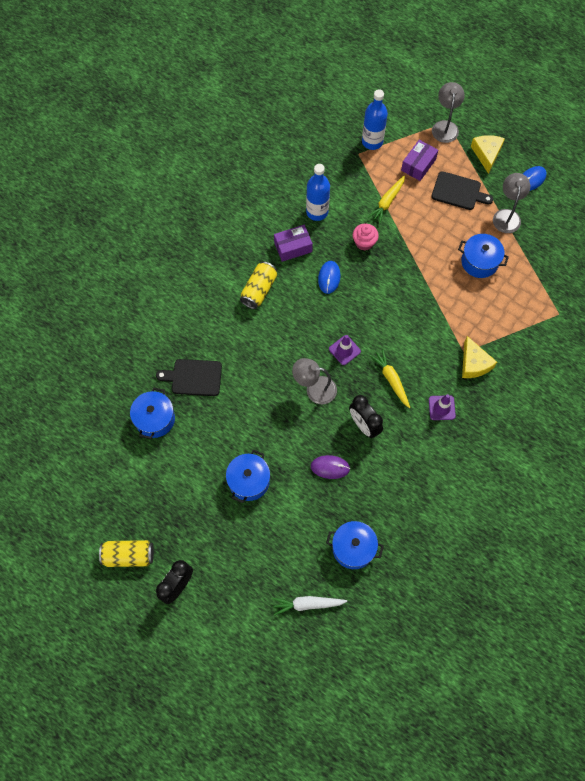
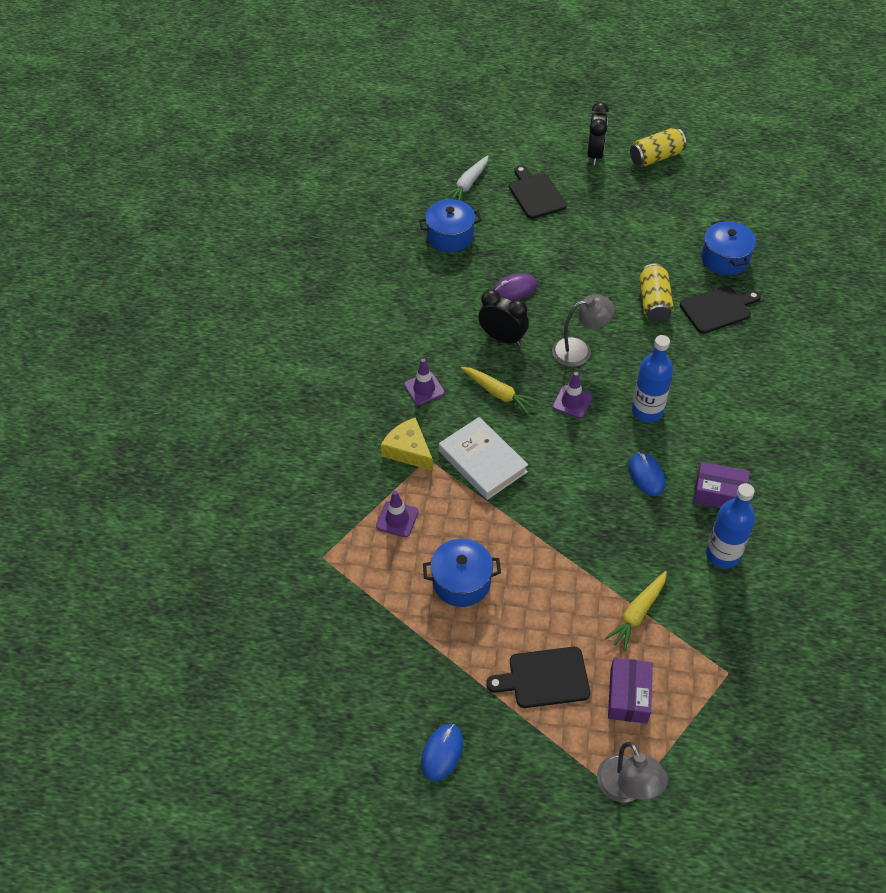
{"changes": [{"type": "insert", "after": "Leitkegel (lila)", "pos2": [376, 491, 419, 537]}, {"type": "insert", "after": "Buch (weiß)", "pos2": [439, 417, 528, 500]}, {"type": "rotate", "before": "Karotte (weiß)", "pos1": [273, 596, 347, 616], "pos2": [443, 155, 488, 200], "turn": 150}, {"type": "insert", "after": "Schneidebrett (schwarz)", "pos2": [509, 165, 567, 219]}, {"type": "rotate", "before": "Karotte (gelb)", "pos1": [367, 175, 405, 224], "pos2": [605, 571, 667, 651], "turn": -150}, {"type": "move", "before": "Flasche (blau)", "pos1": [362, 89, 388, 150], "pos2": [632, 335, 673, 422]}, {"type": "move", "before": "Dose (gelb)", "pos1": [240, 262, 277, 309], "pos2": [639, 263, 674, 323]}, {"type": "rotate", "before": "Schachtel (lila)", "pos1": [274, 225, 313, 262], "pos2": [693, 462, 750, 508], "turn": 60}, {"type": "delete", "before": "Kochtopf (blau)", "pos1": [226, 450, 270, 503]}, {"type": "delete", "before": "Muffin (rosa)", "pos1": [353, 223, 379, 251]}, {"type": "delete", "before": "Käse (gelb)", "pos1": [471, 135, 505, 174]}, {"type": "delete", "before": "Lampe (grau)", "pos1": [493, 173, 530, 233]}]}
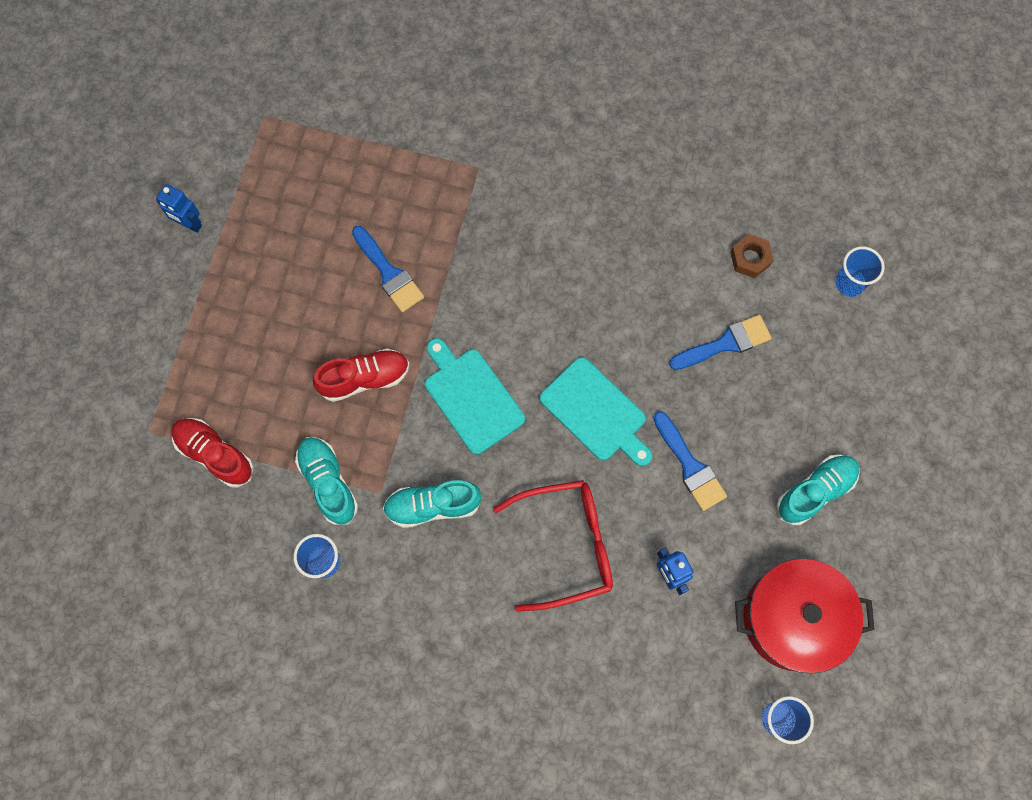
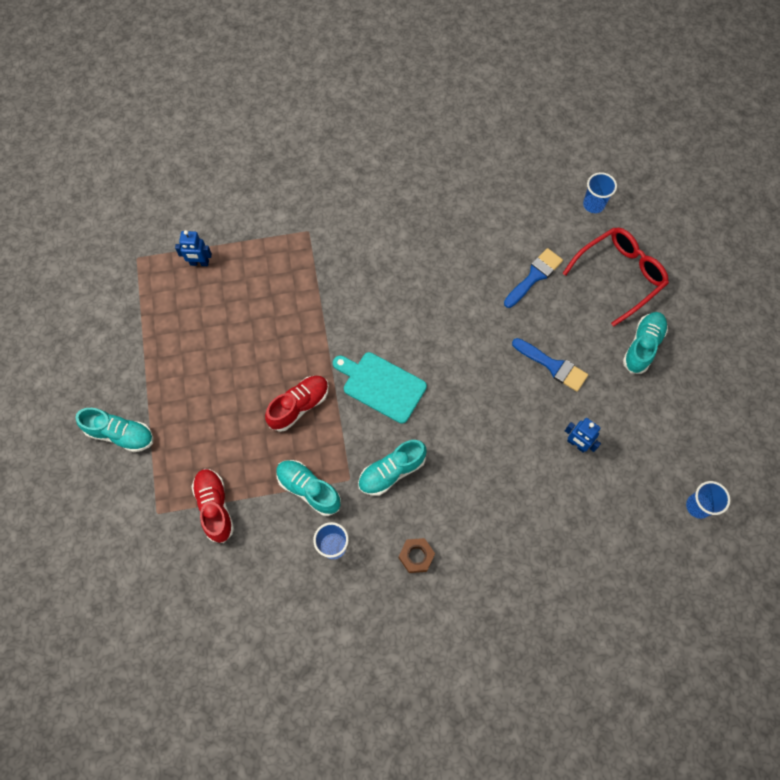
{"changes": [{"type": "insert", "after": "Schuh (türkis)", "pos2": [76, 408, 154, 452]}, {"type": "move", "before": "Roboter (blau)", "pos1": [156, 184, 202, 233], "pos2": [175, 230, 212, 266]}, {"type": "rotate", "before": "Schuh (rot)", "pos1": [172, 418, 254, 487], "pos2": [191, 469, 234, 543], "turn": 60}, {"type": "move", "before": "Sechskantmutter (braun)", "pos1": [730, 234, 774, 278], "pos2": [399, 538, 435, 573]}, {"type": "move", "before": "Brille (rot)", "pos1": [493, 480, 613, 612], "pos2": [563, 227, 669, 326]}, {"type": "delete", "before": "Pinsel (blau)", "pos1": [352, 226, 424, 312]}, {"type": "delete", "before": "Schneidebrett (türkis)", "pos1": [540, 357, 652, 466]}, {"type": "delete", "before": "Kochtopf (rot)", "pos1": [735, 558, 875, 674]}]}
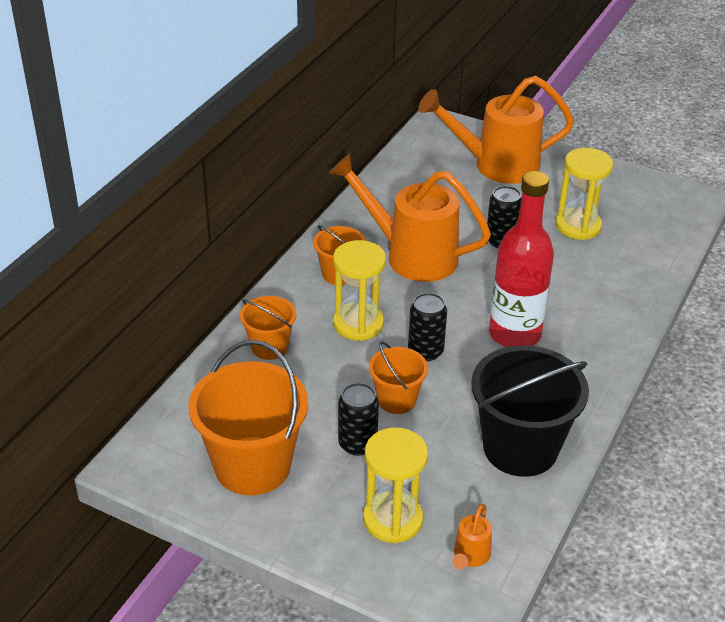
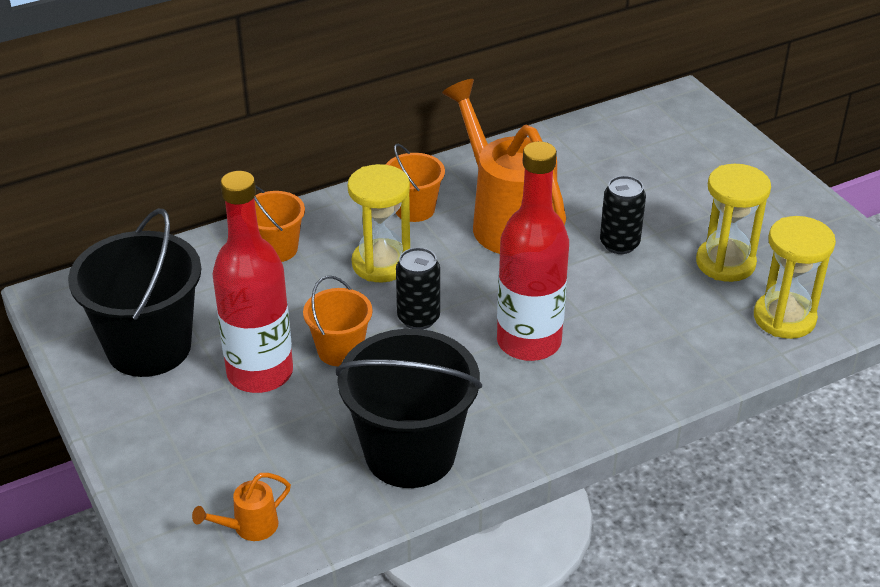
{"changes": [{"type": "recolor", "before": "Eimer (orange)", "after": "Eimer (schwarz)", "pos1": [188, 340, 308, 495], "pos2": [68, 208, 201, 377]}, {"type": "replace", "before": "Dose (schwarz)", "after": "Flasche (rot)", "pos1": [338, 383, 379, 456], "pos2": [212, 171, 293, 393]}, {"type": "move", "before": "Sanduhr (gelb)", "pos1": [363, 427, 428, 543], "pos2": [754, 216, 836, 339]}, {"type": "delete", "before": "Gießkanne (orange)", "pos1": [418, 76, 574, 184]}]}
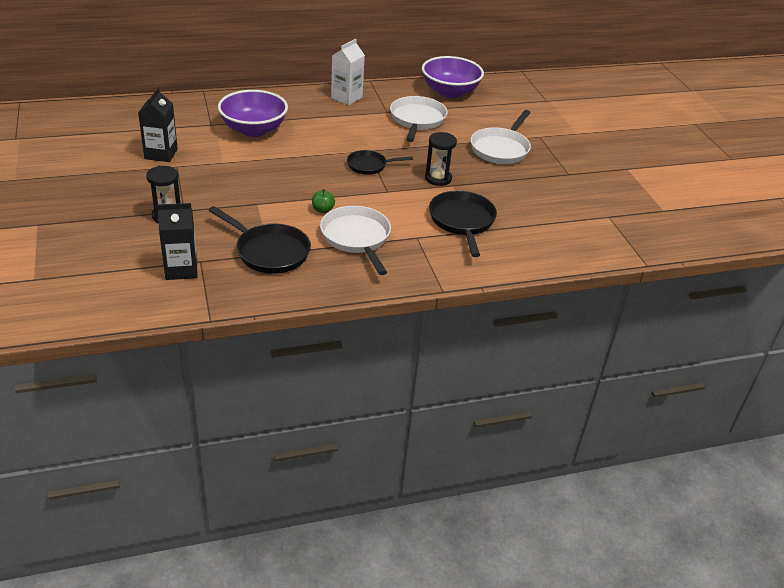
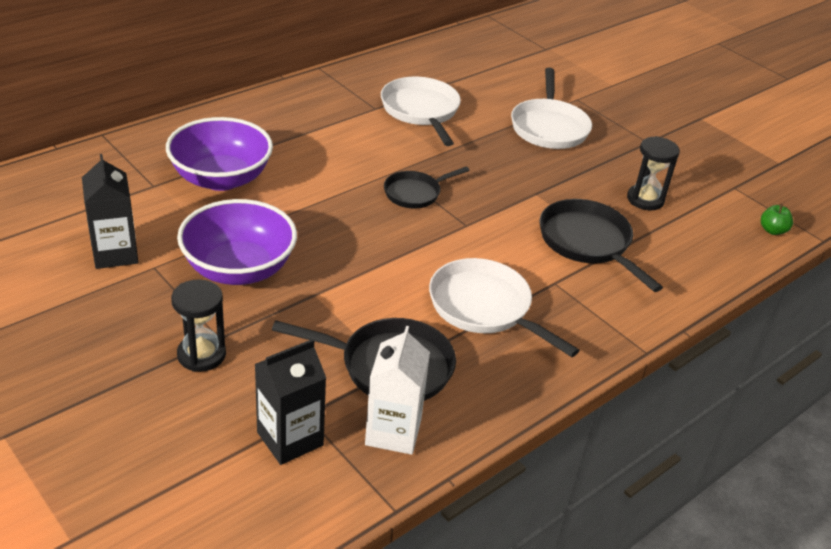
{"changes": [{"type": "move", "before": "Schüssel (lila)", "pos1": [422, 56, 484, 98], "pos2": [177, 199, 297, 285]}, {"type": "move", "before": "Getränkekarton (weiß)", "pos1": [331, 39, 365, 105], "pos2": [365, 326, 430, 455]}, {"type": "move", "before": "Sanduhr (schwarz)", "pos1": [425, 132, 457, 186], "pos2": [627, 136, 680, 210]}, {"type": "move", "before": "Apfel (grün)", "pos1": [312, 189, 335, 213], "pos2": [761, 204, 793, 235]}]}
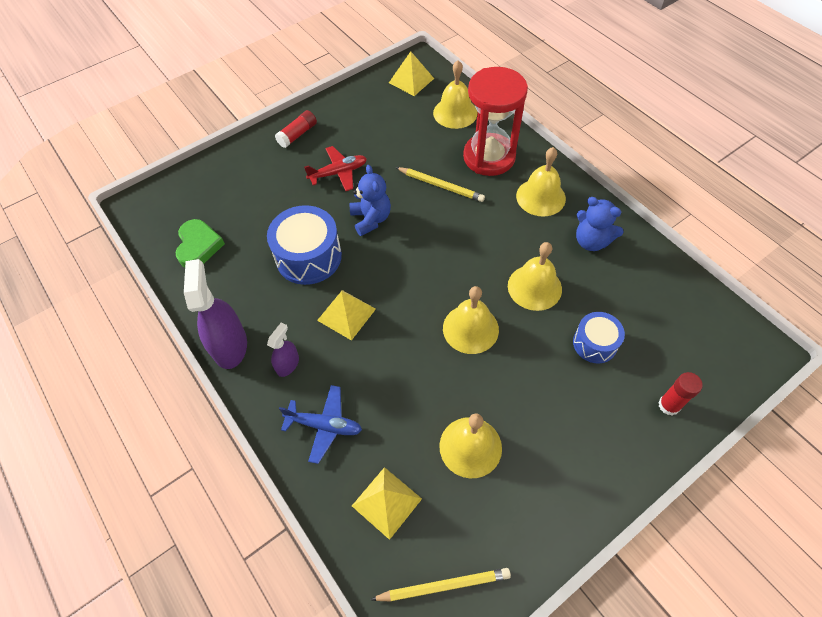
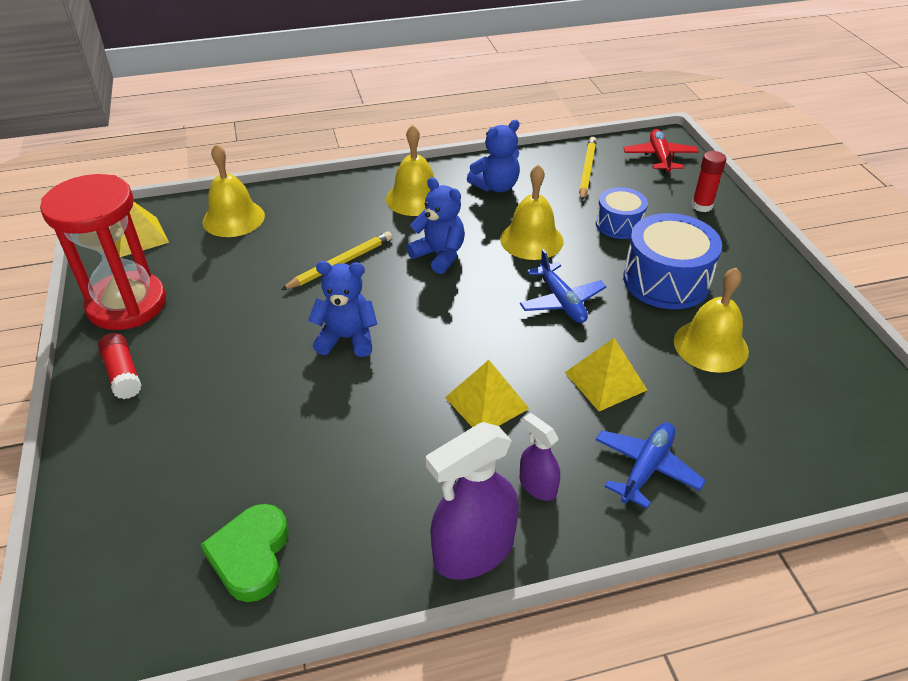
{"changes": [{"type": "move", "before": "Sanduhr (rot)", "pos1": [463, 67, 528, 176], "pos2": [40, 174, 166, 330]}, {"type": "rotate", "before": "Herz (grün)", "pos1": [175, 219, 225, 267], "pos2": [200, 504, 289, 602], "turn": -105}, {"type": "insert", "after": "Teddybär (blau)", "pos2": [406, 177, 465, 274]}, {"type": "rotate", "before": "Sprühflasche (lila)", "pos1": [184, 259, 247, 369], "pos2": [426, 422, 519, 580], "turn": -45}, {"type": "replace", "before": "Glocke (gelb)", "after": "Flugzeug (blau)", "pos1": [443, 286, 499, 354], "pos2": [520, 249, 606, 323]}, {"type": "move", "before": "Pyramide (gelb)", "pos1": [352, 467, 422, 540], "pos2": [565, 338, 647, 411]}, {"type": "move", "before": "Bleistift (gelb)", "pos1": [370, 568, 511, 601], "pos2": [579, 137, 597, 201]}, {"type": "move", "before": "Trommel (blau)", "pos1": [267, 205, 342, 285], "pos2": [623, 213, 722, 309]}, {"type": "move", "before": "Flugzeug (rot)", "pos1": [304, 146, 367, 191], "pos2": [624, 129, 699, 174]}]}
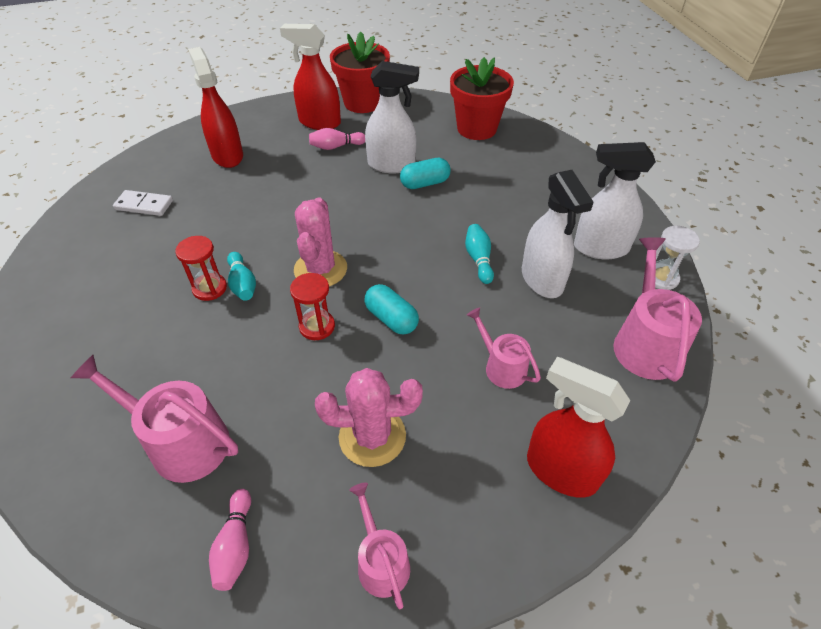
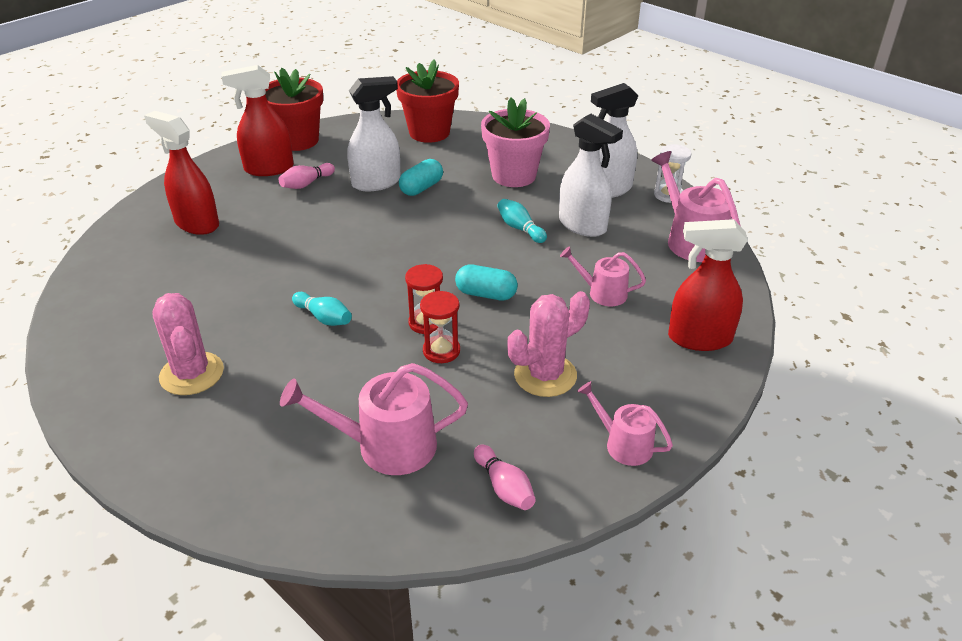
{"changes": [{"type": "move", "before": "Kaktus (rosa)", "pos1": [294, 198, 347, 287], "pos2": [152, 293, 224, 395]}, {"type": "move", "before": "Sanduhr (rot)", "pos1": [175, 236, 227, 301], "pos2": [420, 291, 460, 363]}, {"type": "insert", "after": "Blumentopf (rosa)", "pos2": [481, 98, 550, 187]}, {"type": "delete", "before": "Dominostein (weiß)", "pos1": [113, 190, 173, 216]}]}
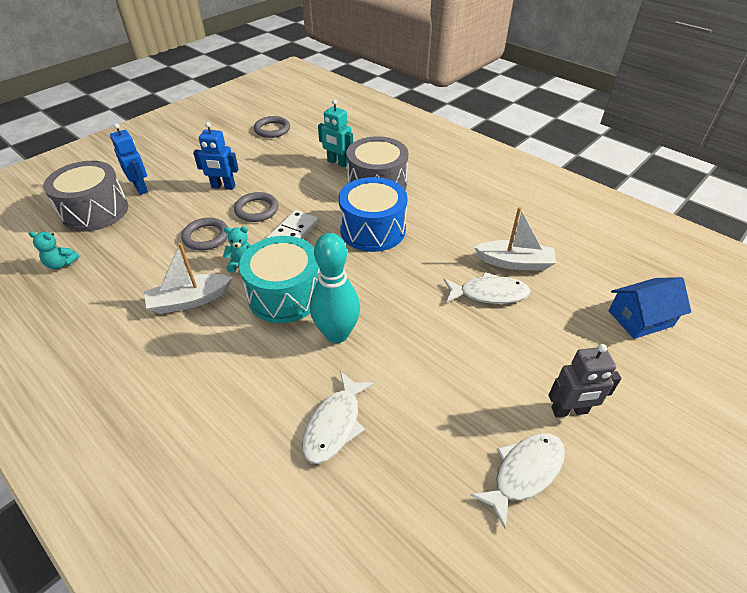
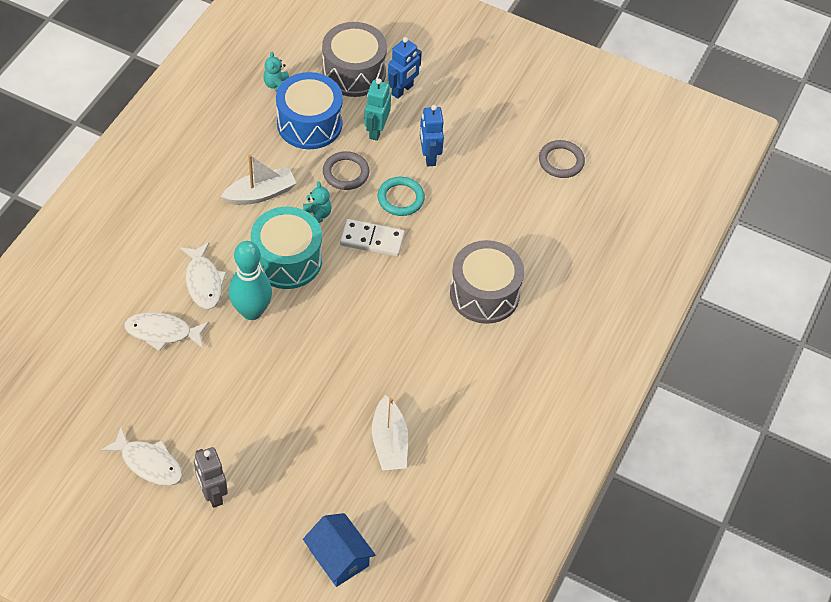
{"changes": [{"type": "move", "before": "Fisch (weiß)", "pos1": [444, 272, 531, 304], "pos2": [180, 242, 227, 310]}, {"type": "rotate", "before": "Boot (weiß)", "pos1": [144, 243, 232, 314], "pos2": [221, 154, 297, 205], "turn": 105}, {"type": "move", "before": "Trommel (blau)", "pos1": [339, 177, 408, 252], "pos2": [276, 72, 343, 149]}, {"type": "move", "before": "Roboter (türkis)", "pos1": [318, 99, 353, 167], "pos2": [364, 79, 391, 141]}, {"type": "recolor", "before": "Ring (grau)", "after": "Ring (türkis)", "pos1": [234, 192, 278, 222], "pos2": [378, 177, 425, 216]}]}
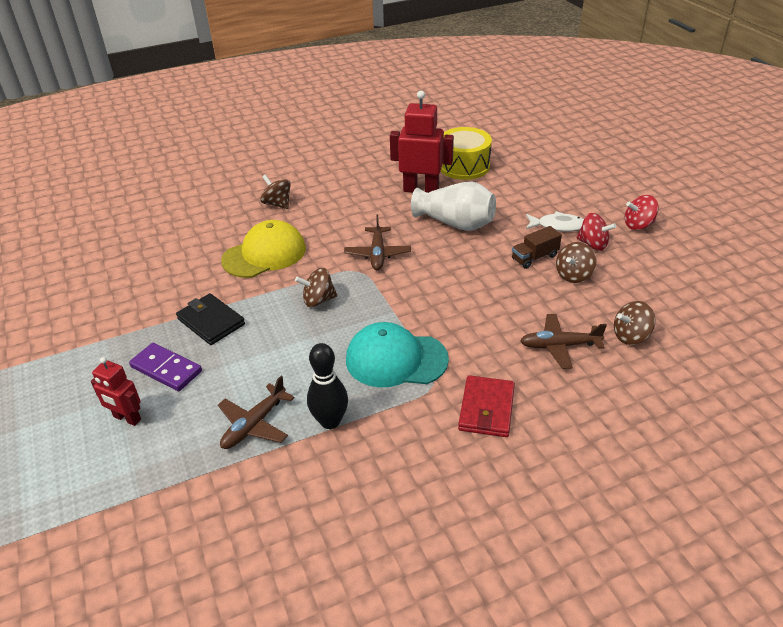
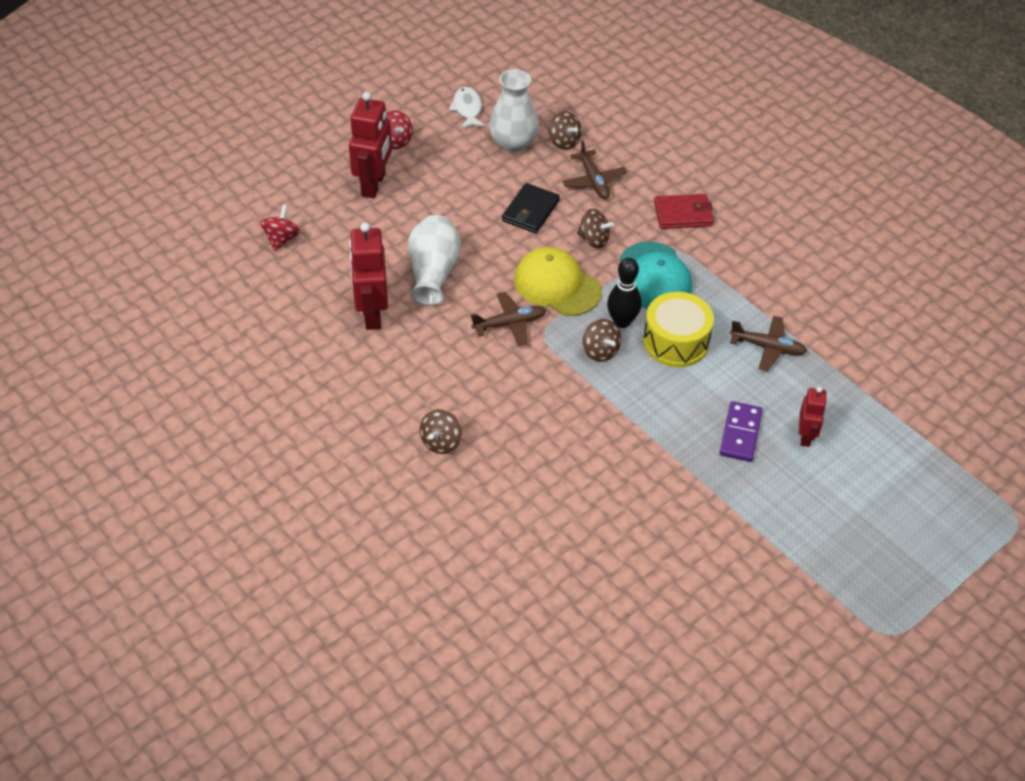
{"changes": [{"type": "move", "before": "Kreisel (rot)", "pos1": [576, 213, 616, 251], "pos2": [260, 205, 300, 251]}, {"type": "insert", "after": "Roboter (rot)", "pos2": [349, 92, 392, 198]}, {"type": "move", "before": "Fisch (weiß)", "pos1": [526, 211, 584, 232], "pos2": [449, 87, 485, 129]}, {"type": "insert", "after": "Vase (weiß)", "pos2": [489, 69, 539, 152]}, {"type": "move", "before": "Geldbörse (schwarz)", "pos1": [176, 293, 245, 345], "pos2": [502, 183, 560, 233]}, {"type": "move", "before": "Kappe (gelb)", "pos1": [221, 220, 306, 278], "pos2": [514, 247, 602, 316]}, {"type": "move", "before": "Kreisel (braun)", "pos1": [556, 242, 597, 283], "pos2": [577, 209, 615, 249]}, {"type": "move", "before": "Bowlingkegel (schwarz)", "pos1": [307, 343, 348, 429], "pos2": [607, 258, 642, 328]}, {"type": "move", "before": "Trommel (gelb)", "pos1": [441, 127, 492, 180], "pos2": [643, 292, 714, 367]}, {"type": "delete", "before": "Lastwagen (braun)", "pos1": [512, 226, 562, 269]}]}
